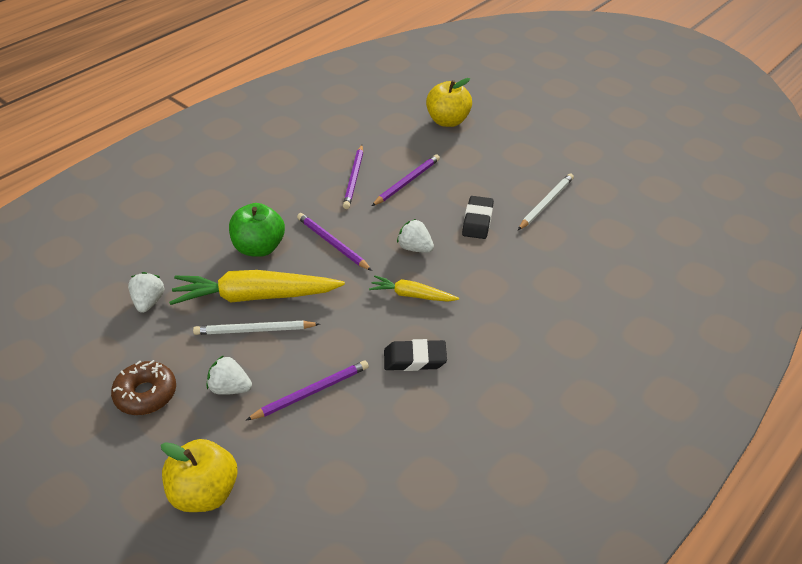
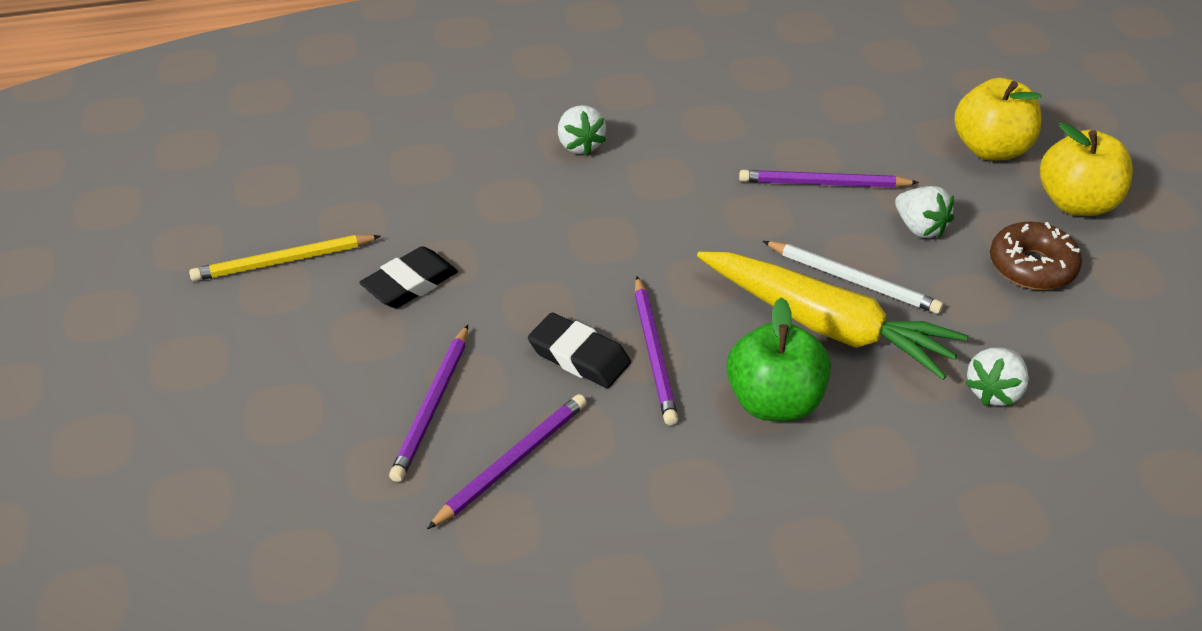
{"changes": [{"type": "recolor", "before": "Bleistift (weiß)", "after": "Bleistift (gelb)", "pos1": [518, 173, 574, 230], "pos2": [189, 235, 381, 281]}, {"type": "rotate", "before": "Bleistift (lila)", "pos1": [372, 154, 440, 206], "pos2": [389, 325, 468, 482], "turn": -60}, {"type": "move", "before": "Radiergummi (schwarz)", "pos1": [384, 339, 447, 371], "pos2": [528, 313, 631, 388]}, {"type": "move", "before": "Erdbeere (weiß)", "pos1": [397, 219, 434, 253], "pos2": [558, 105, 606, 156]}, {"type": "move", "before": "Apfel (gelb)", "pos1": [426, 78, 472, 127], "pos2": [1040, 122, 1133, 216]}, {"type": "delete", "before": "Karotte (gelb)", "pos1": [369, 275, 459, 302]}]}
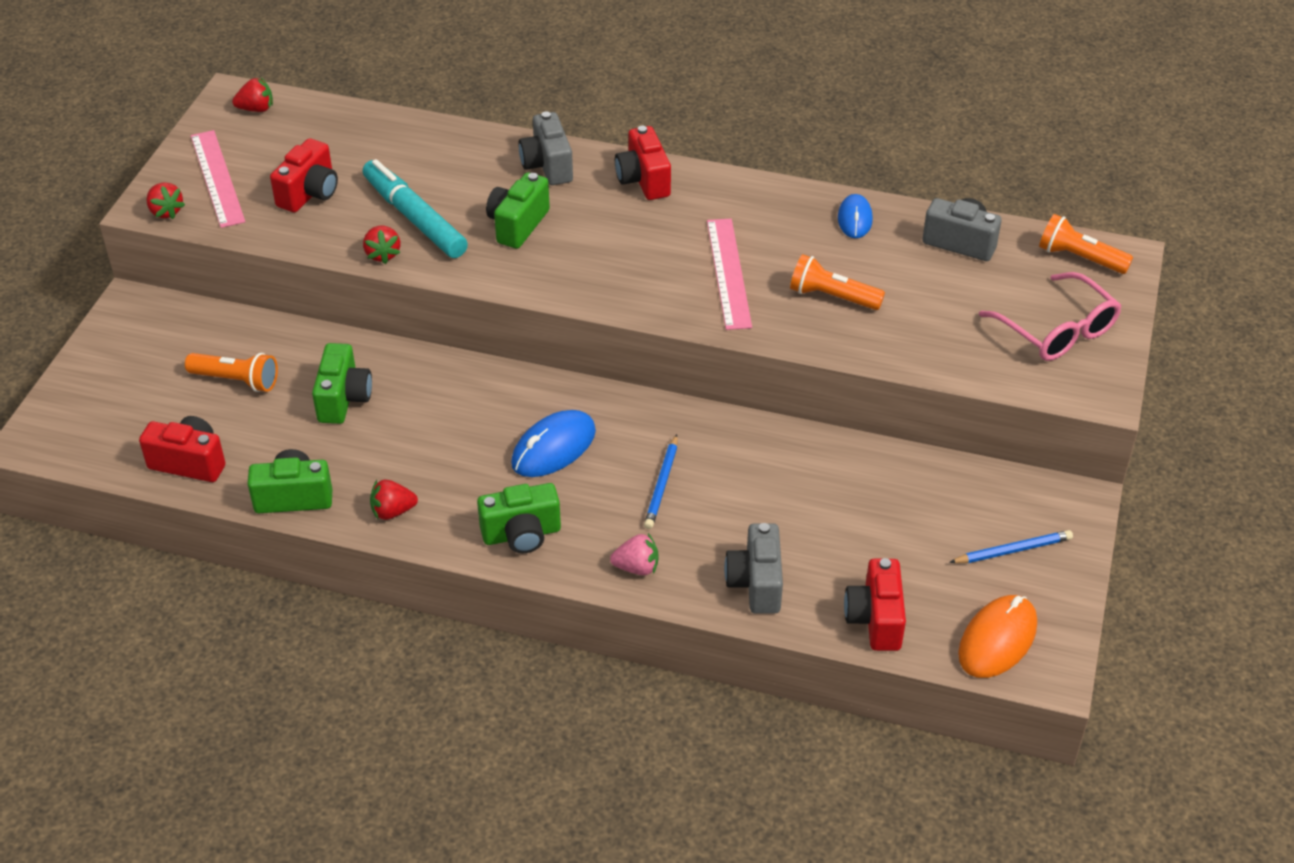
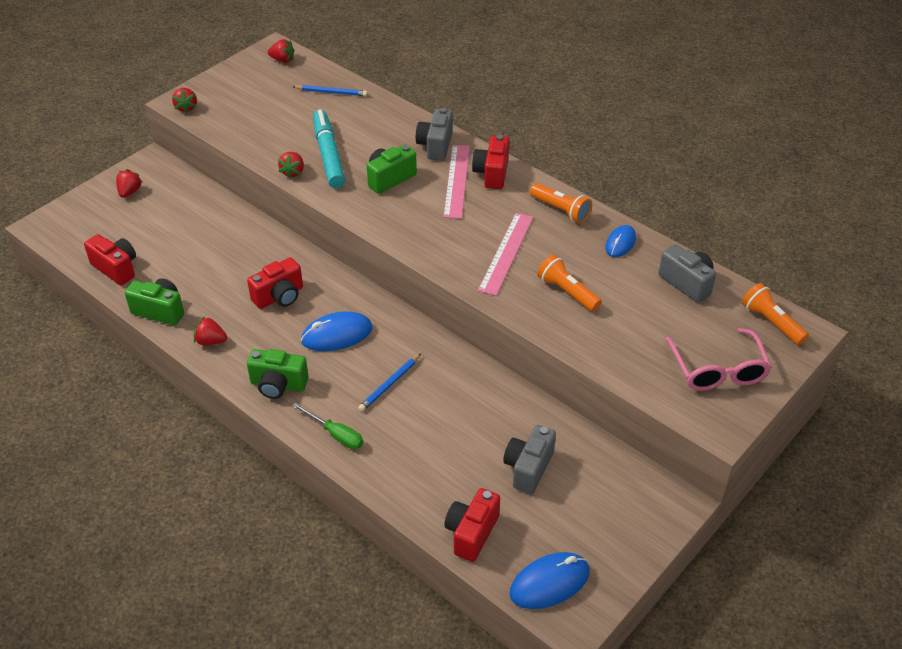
{"changes": [{"type": "insert", "after": "Erdbeere (rot)", "pos2": [116, 169, 142, 198]}, {"type": "move", "before": "Kamera (rot)", "pos1": [270, 138, 338, 212], "pos2": [247, 257, 303, 309]}, {"type": "replace", "before": "Erdbeere (rosa)", "after": "Schraubenzieher (grün)", "pos1": [610, 533, 658, 575], "pos2": [292, 403, 363, 449]}, {"type": "move", "before": "Bleistift (blau)", "pos1": [949, 530, 1073, 563], "pos2": [293, 85, 368, 96]}, {"type": "move", "before": "Lineal (rosa)", "pos1": [191, 130, 245, 228], "pos2": [443, 145, 470, 219]}, {"type": "move", "before": "Kamera (grau)", "pos1": [724, 523, 783, 614], "pos2": [503, 425, 556, 494]}, {"type": "recolor", "before": "Computermaus (orange)", "after": "Computermaus (blau)", "pos1": [958, 595, 1037, 678], "pos2": [509, 552, 590, 609]}, {"type": "move", "before": "Taschenlampe (orange)", "pos1": [185, 353, 278, 392], "pos2": [530, 183, 592, 224]}, {"type": "delete", "before": "Kamera (grün)", "pos1": [312, 343, 372, 424]}]}
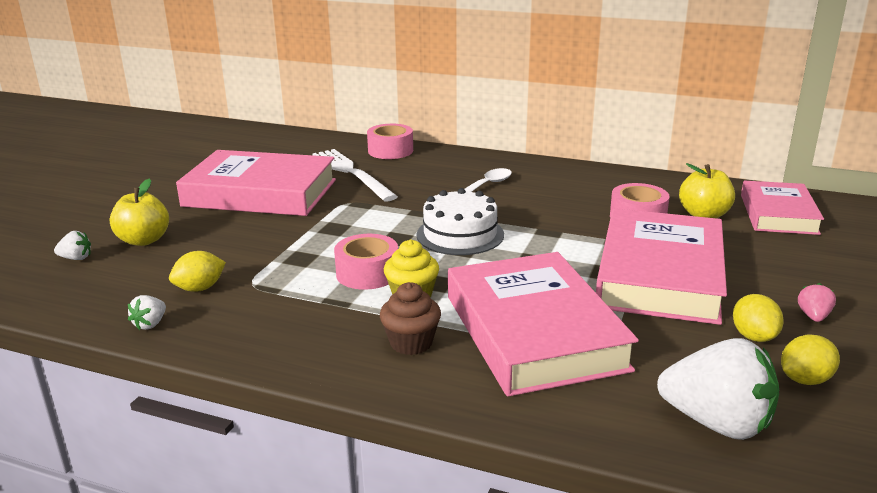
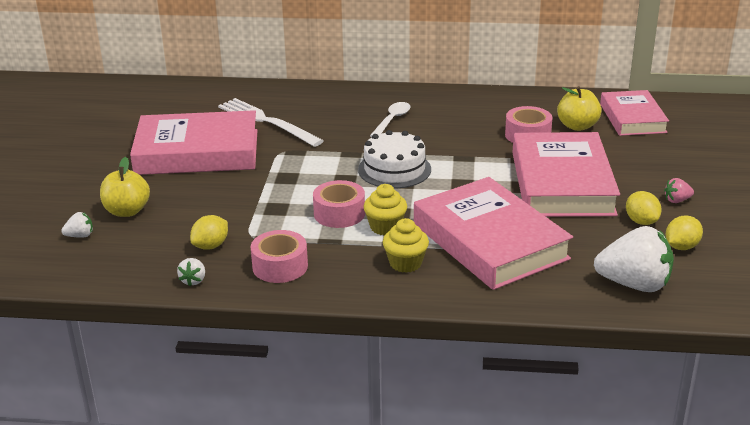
{"changes": [{"type": "move", "before": "Klebeband (rosa)", "pos1": [367, 124, 413, 159], "pos2": [251, 230, 308, 283]}, {"type": "recolor", "before": "Muffin (braun)", "after": "Muffin (gelb)", "pos1": [380, 282, 441, 355], "pos2": [383, 218, 429, 273]}, {"type": "rotate", "before": "Erdbeere (rosa)", "pos1": [798, 283, 836, 322], "pos2": [664, 178, 694, 203], "turn": -105}]}
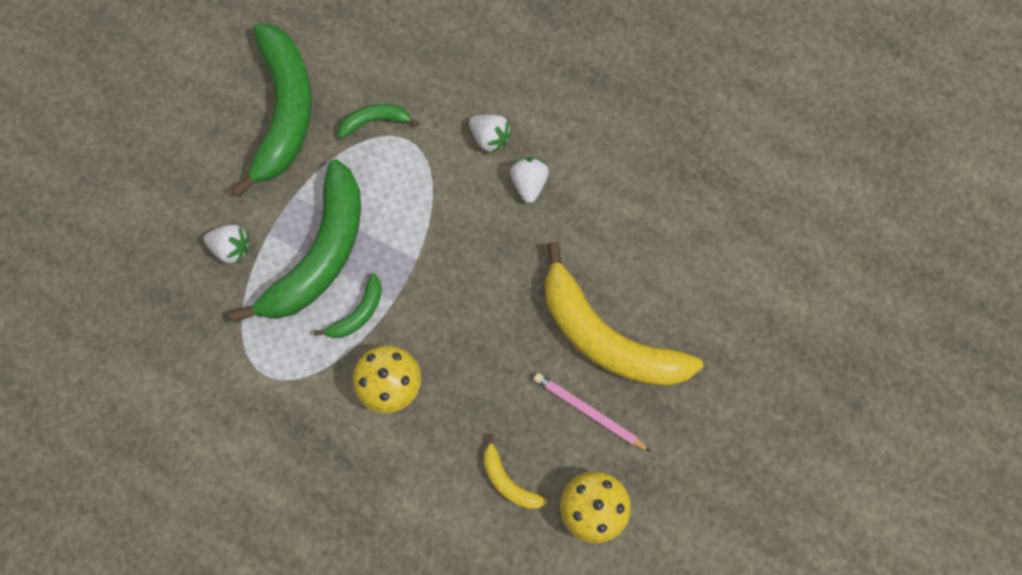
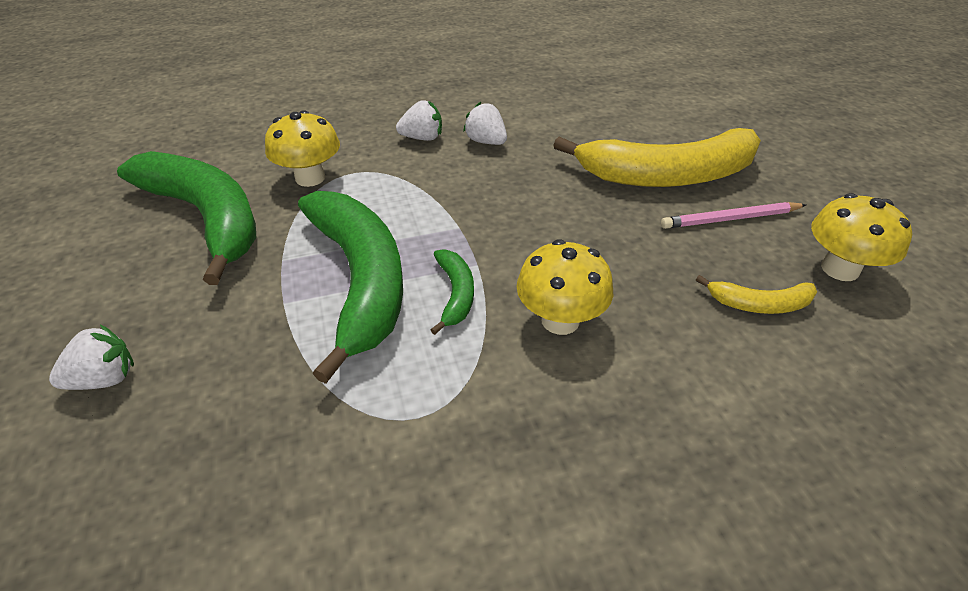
{"changes": [{"type": "move", "before": "Erdbeere (weiß)", "pos1": [204, 224, 249, 264], "pos2": [49, 325, 134, 390]}, {"type": "replace", "before": "Banane (grün)", "after": "Pilz (gelb)", "pos1": [338, 104, 419, 139], "pos2": [265, 110, 340, 187]}]}
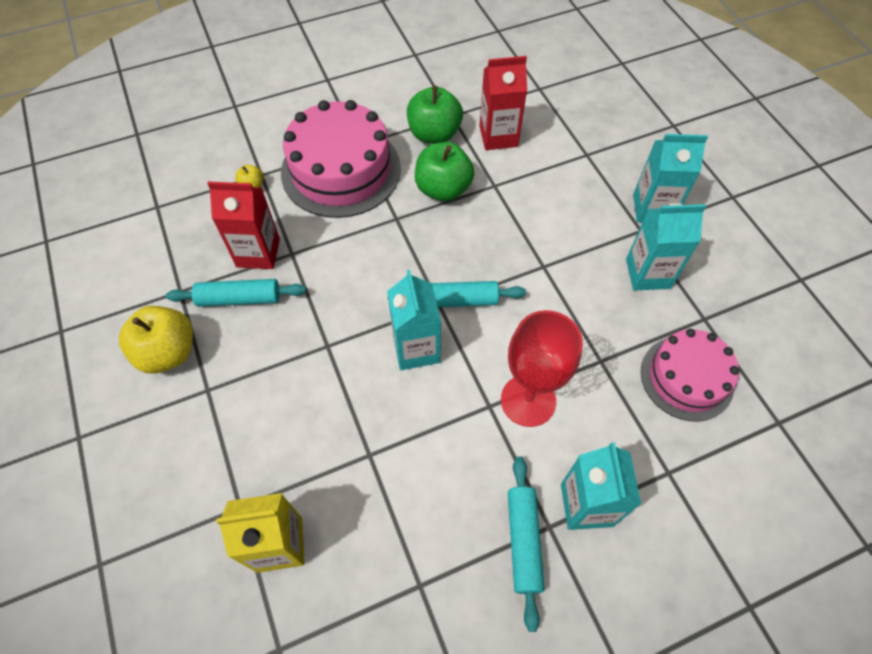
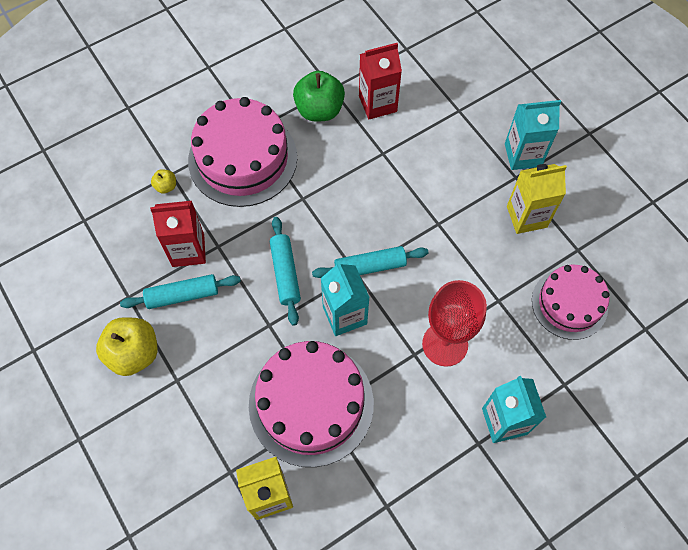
{"changes": [{"type": "insert", "after": "Kuchen (rosa)", "pos2": [249, 341, 374, 467]}, {"type": "move", "before": "Nudelholz (türkis)", "pos1": [508, 457, 545, 632], "pos2": [270, 217, 301, 326]}, {"type": "recolor", "before": "Getränkekarton (türkis)", "after": "Getränkekarton (gelb)", "pos1": [626, 203, 706, 290], "pos2": [507, 164, 567, 234]}, {"type": "delete", "before": "Apfel (grün)", "pos1": [415, 142, 474, 201]}]}
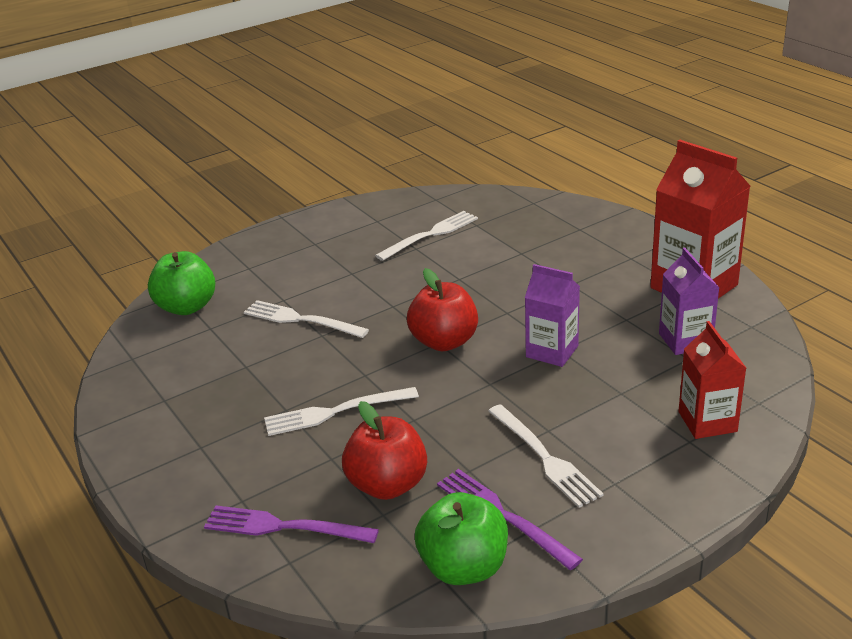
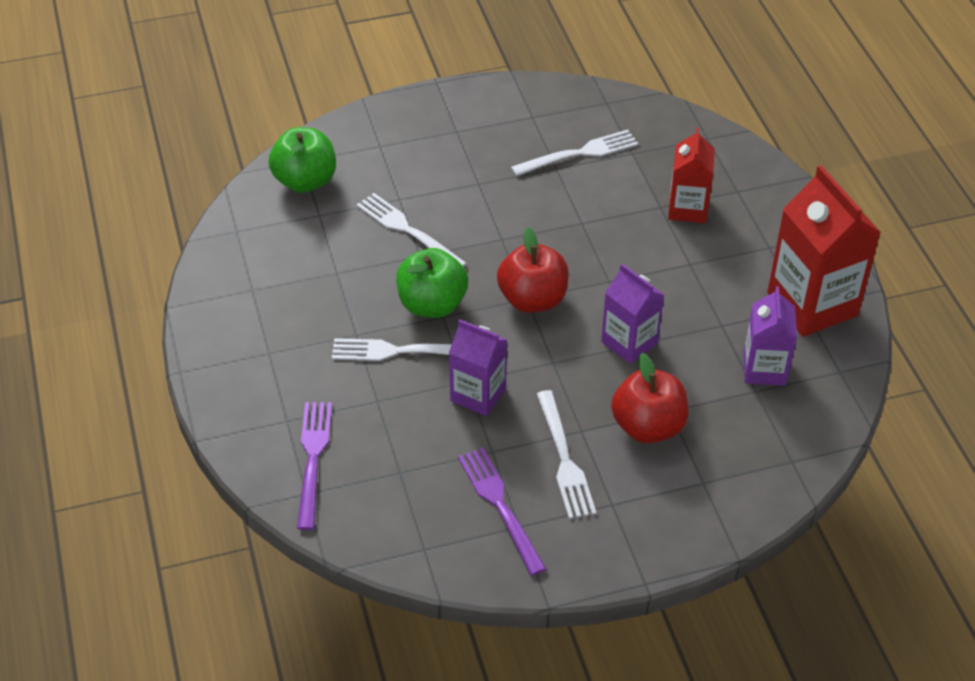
{"changes": [{"type": "rotate", "before": "Gabel (lila)", "pos1": [204, 505, 379, 543], "pos2": [297, 402, 332, 530], "turn": 60}, {"type": "move", "before": "Apfel (grün)", "pos1": [415, 492, 508, 585], "pos2": [396, 248, 468, 318]}, {"type": "insert", "after": "Getränkekarton (lila)", "pos2": [449, 319, 507, 416]}, {"type": "move", "before": "Apfel (rot)", "pos1": [342, 401, 427, 500], "pos2": [611, 353, 689, 443]}, {"type": "move", "before": "Getränkekarton (rot)", "pos1": [679, 321, 746, 439], "pos2": [668, 128, 715, 223]}]}
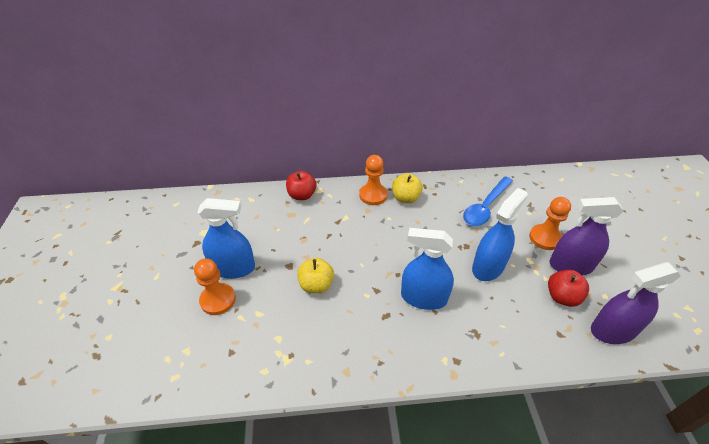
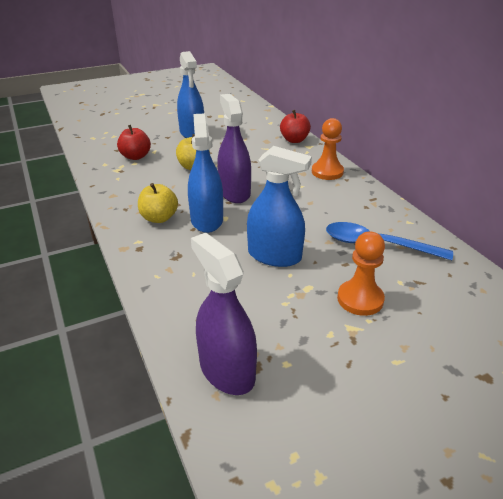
{"changes": [{"type": "move", "before": "Apfel (rot)", "pos1": [548, 270, 589, 307], "pos2": [117, 125, 151, 160]}, {"type": "move", "before": "Apfel (gelb)", "pos1": [392, 173, 423, 203], "pos2": [138, 183, 178, 223]}, {"type": "move", "before": "Sprühflasche (lila)", "pos1": [549, 197, 624, 275], "pos2": [217, 94, 251, 203]}, {"type": "delete", "before": "Bauer (orange)", "pos1": [194, 259, 236, 315]}]}
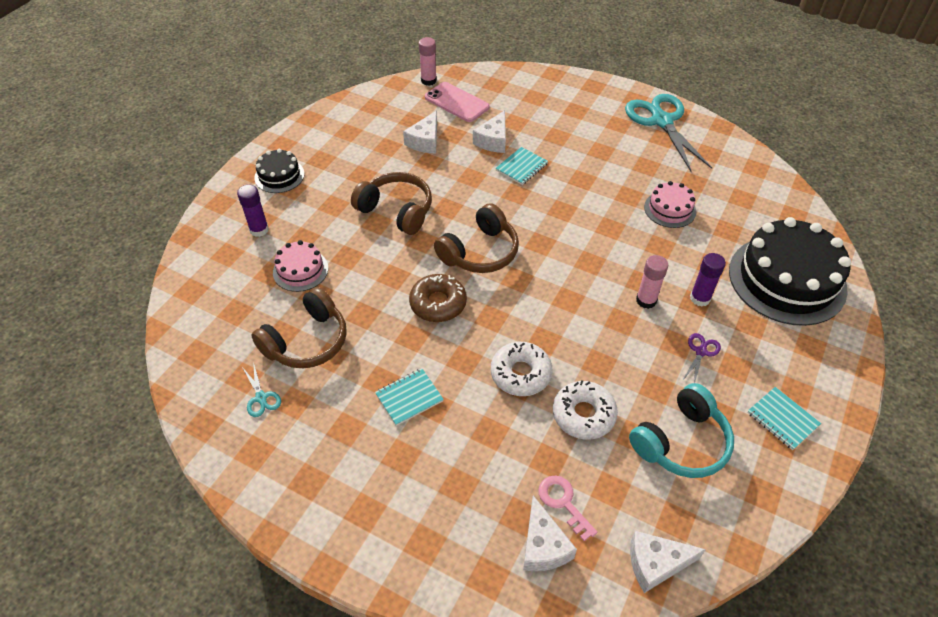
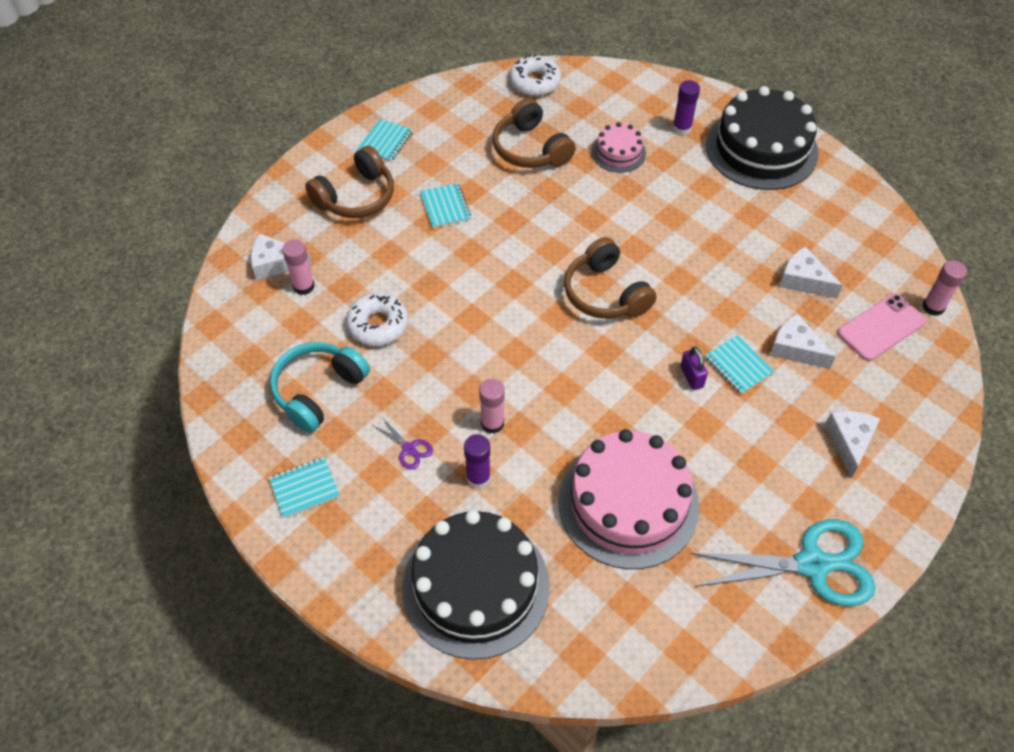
{"changes": [{"type": "rotate", "before": "Kopfhörer (türkis)", "pos1": [629, 383, 734, 478], "pos2": [270, 342, 370, 433], "turn": 60}, {"type": "replace", "before": "Schlüssel (rosa)", "after": "Klebestift (rosa)", "pos1": [539, 475, 597, 541], "pos2": [282, 239, 315, 295]}, {"type": "move", "before": "Kopfhörer (braun)", "pos1": [351, 172, 432, 235], "pos2": [305, 146, 394, 218]}, {"type": "insert", "after": "Notizbuch (türkis)", "pos2": [357, 119, 413, 162]}, {"type": "move", "before": "Donut (weiß)", "pos1": [491, 342, 552, 396], "pos2": [509, 54, 561, 96]}, {"type": "resize", "before": "Kuchen (rosa)", "pos1": [644, 181, 696, 228], "pos2": [558, 429, 699, 569], "scale": 2.05}, {"type": "insert", "after": "Vorhängeschloss (lila)", "pos2": [680, 347, 708, 390]}, {"type": "resize", "before": "Kuchen (schwarz)", "pos1": [254, 149, 304, 193], "pos2": [706, 86, 819, 190], "scale": 2.05}, {"type": "move", "before": "Käse (weiß)", "pos1": [630, 531, 706, 593], "pos2": [825, 411, 880, 478]}, {"type": "delete", "before": "Schere (türkis)", "pos1": [242, 362, 281, 417]}, {"type": "delete", "before": "Donut (braun)", "pos1": [409, 274, 467, 322]}]}
